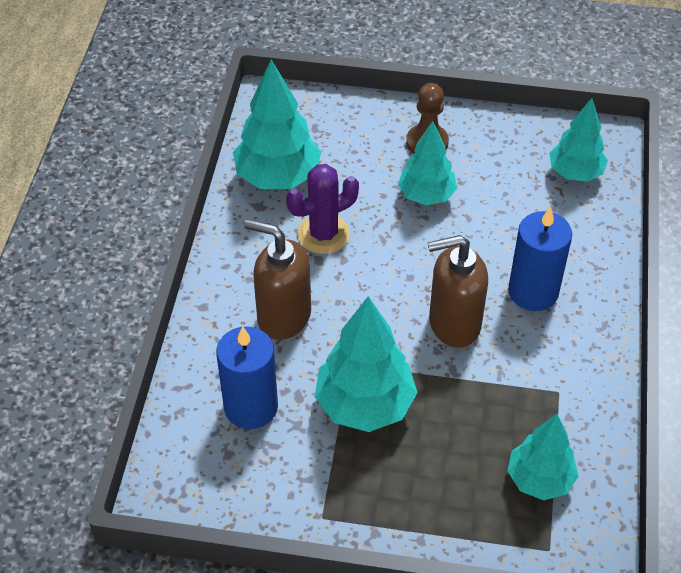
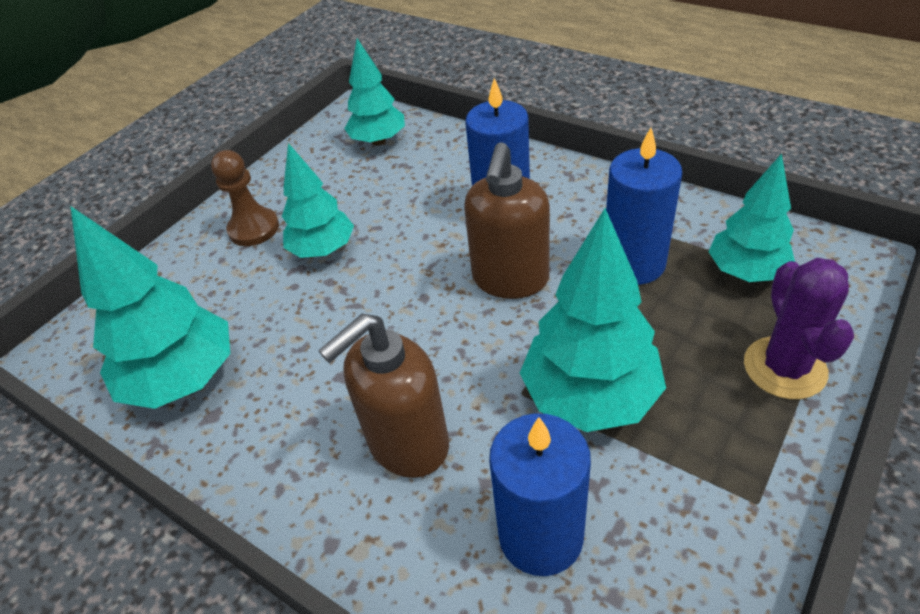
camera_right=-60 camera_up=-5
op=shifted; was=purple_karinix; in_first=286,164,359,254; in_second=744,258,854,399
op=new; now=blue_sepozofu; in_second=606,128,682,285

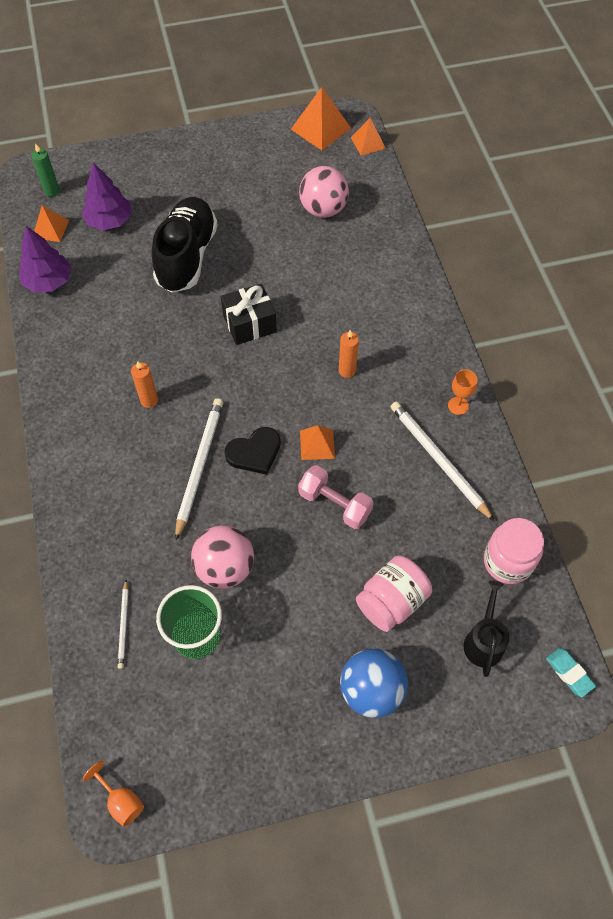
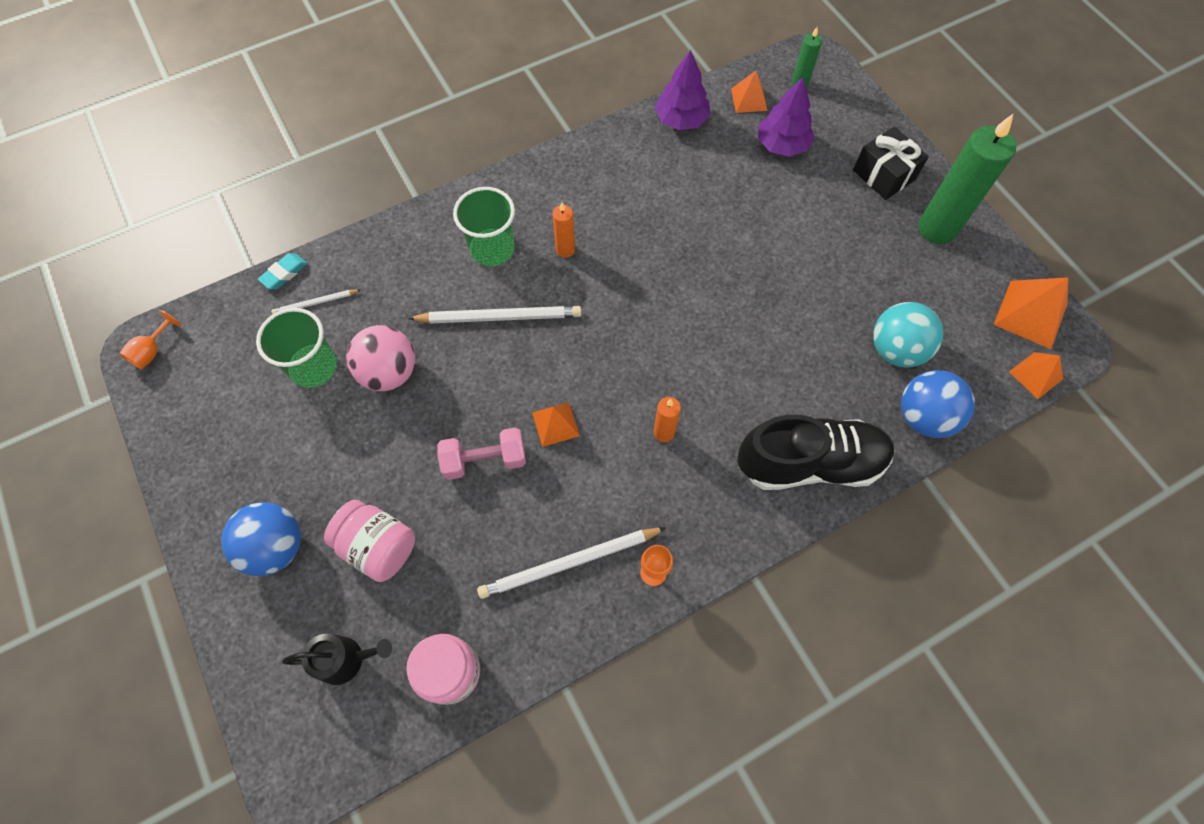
camera_right=75 camera_up=5
op=repainted; was=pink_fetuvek; now=turquoise_fetuvek; in_first=299,166,349,218; in_second=873,302,943,367
op=shifted; was=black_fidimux; in_first=152,197,218,293; in_second=738,415,894,490
op=shifted; was=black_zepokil; in_first=221,283,277,345; in_second=853,127,929,200
op=rotated; was=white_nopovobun; in_first=391,402,494,521; in_second=477,527,666,599; clockwise=-150
op=gone; was=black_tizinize; in_first=225,427,281,475
op=rotated; was=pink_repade; in_first=298,465,374,529; in_second=437,428,526,480; clockwise=60
op=shifted; was=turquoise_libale; in_first=546,648,596,697; in_second=258,253,308,289
op=new; now=green_sepozofu; in_second=918,114,1017,244
op=new; now=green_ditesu; in_second=453,187,515,266
op=new; now=blue_fetuvek; in_second=901,370,975,438

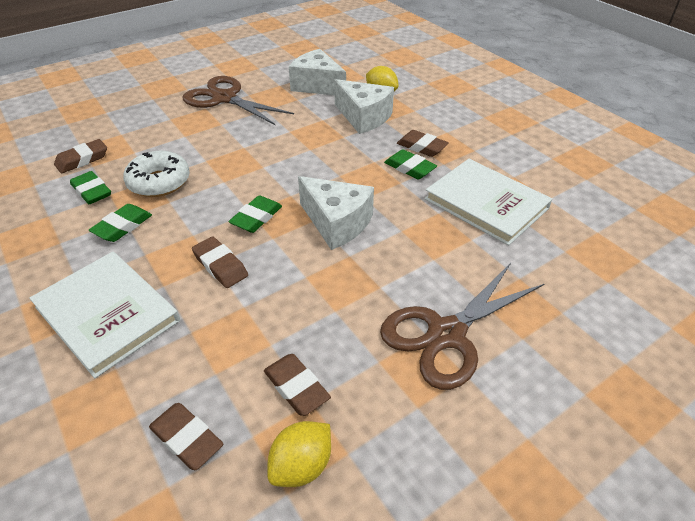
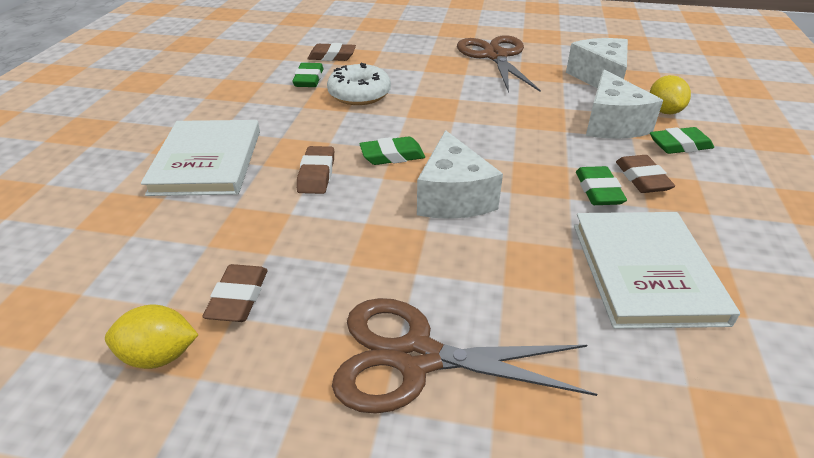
camera_right=45 camera_up=-5
op=shifted; was=green_libale; in_first=89,204,152,242; in_second=650,127,714,154
op=gone; was=brown_libale; in_first=149,403,223,470

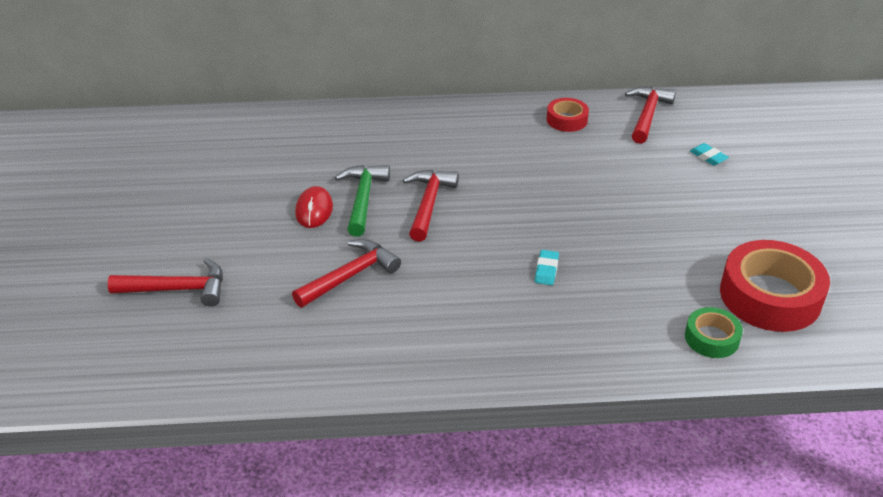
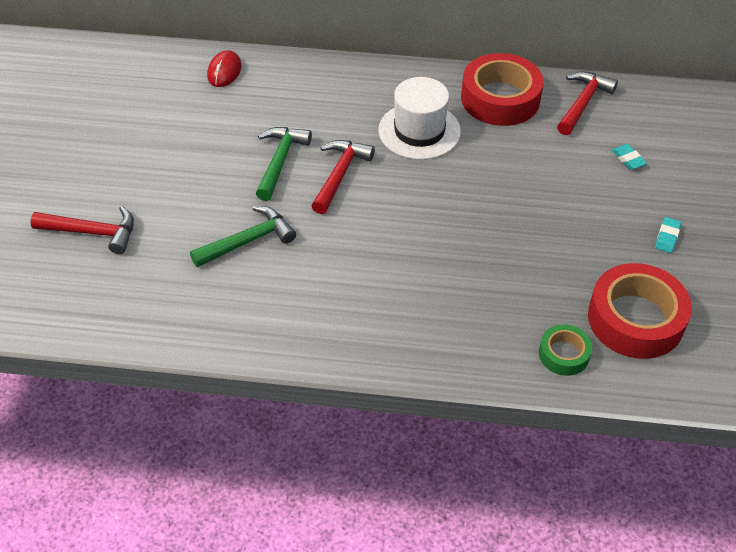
camera_right=10 camera_up=10
op=scaled; was=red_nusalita; in_first=547,98,589,132; in_second=461,53,544,126; ratio=1.93
op=shifted; was=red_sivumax; in_first=295,186,333,228; in_second=207,50,242,87
op=repainted; was=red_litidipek; now=green_litidipek; in_first=292,239,401,307; in_second=190,206,296,267
op=shifted; was=turquoise_libale; in_first=535,250,559,285; in_second=655,217,681,253
op=new; now=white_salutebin; in_second=378,77,461,160

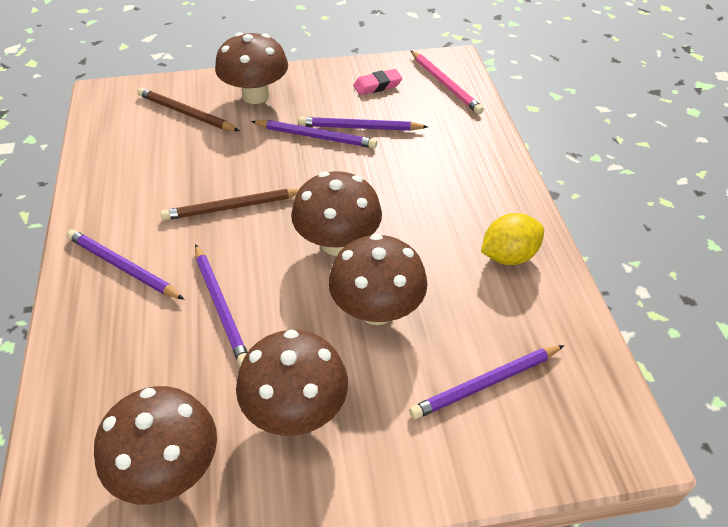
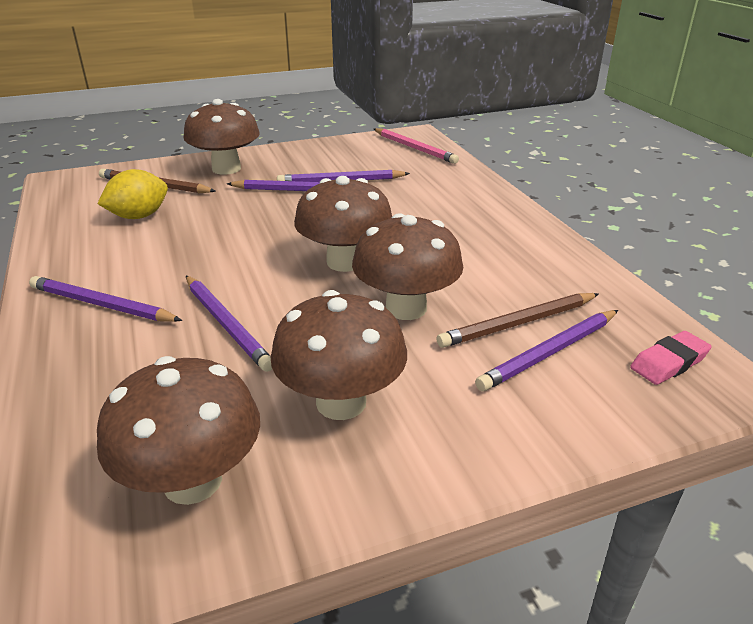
camera_right=-10 camera_up=-15
op=shifted; was=pink_libale; in_first=353,69,403,95; in_second=630,331,712,385
op=shifted; was=brown_nopovobun; in_first=161,189,299,220; in_second=437,293,599,348
op=shifted; was=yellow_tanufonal; in_first=481,213,544,265; in_second=98,169,168,219

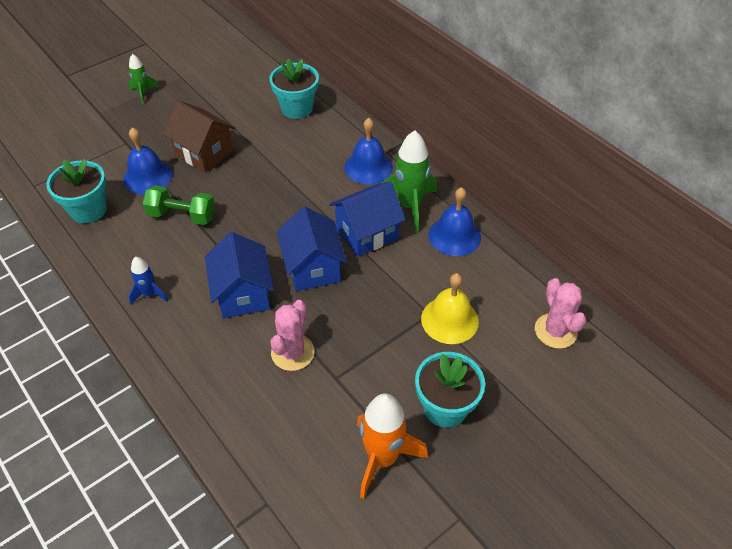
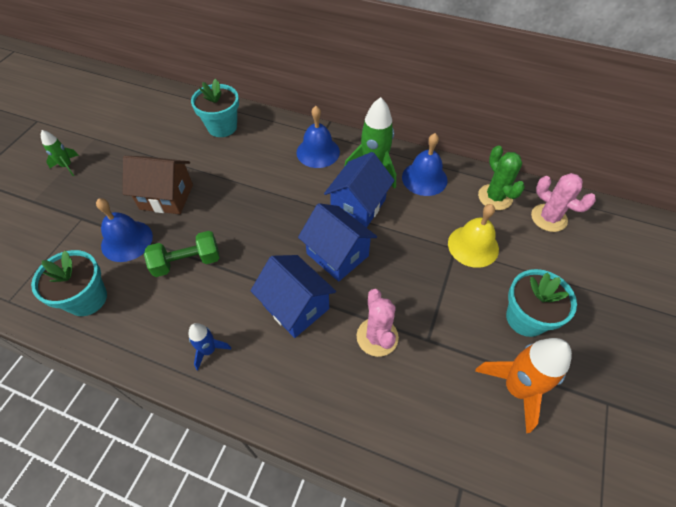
camera_right=-30 camera_up=5
op=new; now=green_karinix; in_second=478,145,525,210

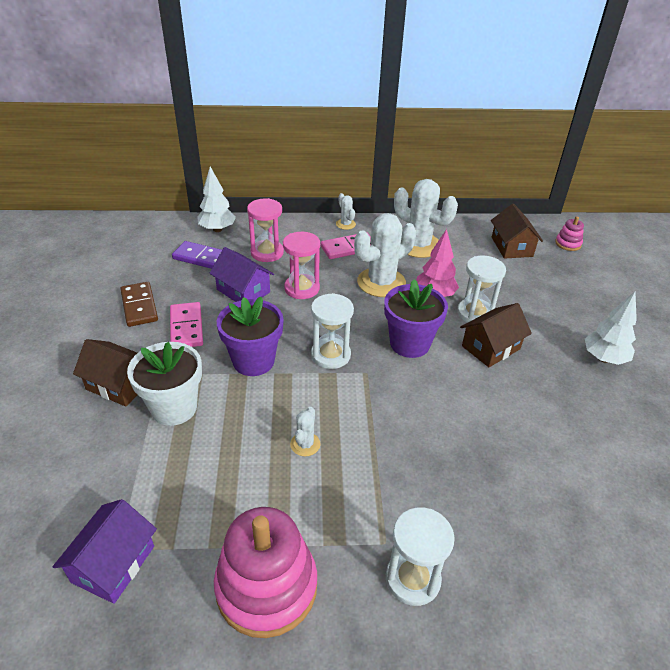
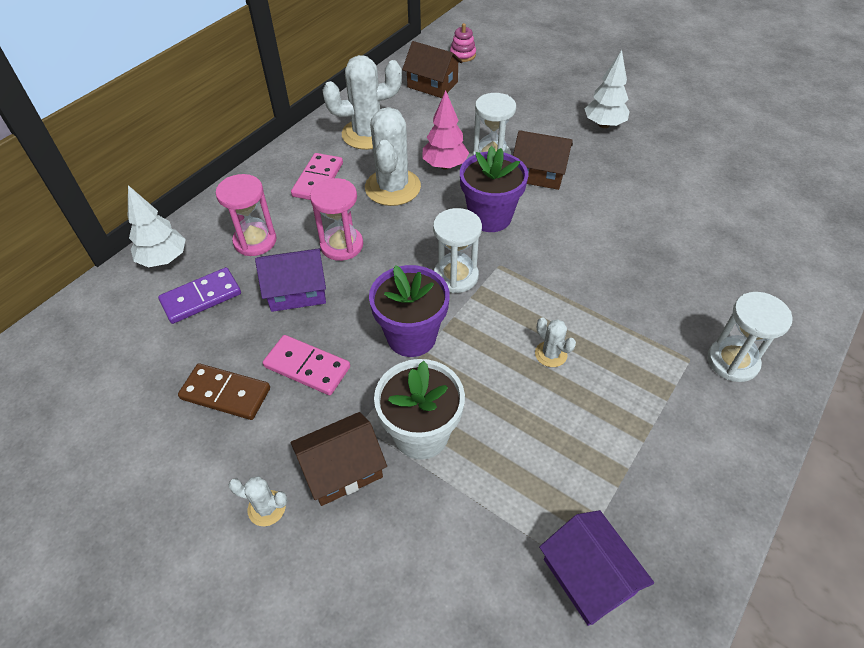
camera_right=-50 camera_up=10
op=shifted; was=white_karinix; in_first=336,193,356,230; in_second=228,476,288,526
op=rotated; was=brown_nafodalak; in_first=460,303,532,367; in_second=513,130,573,190; clockwise=-75
op=gone; was=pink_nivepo; in_first=214,507,317,638

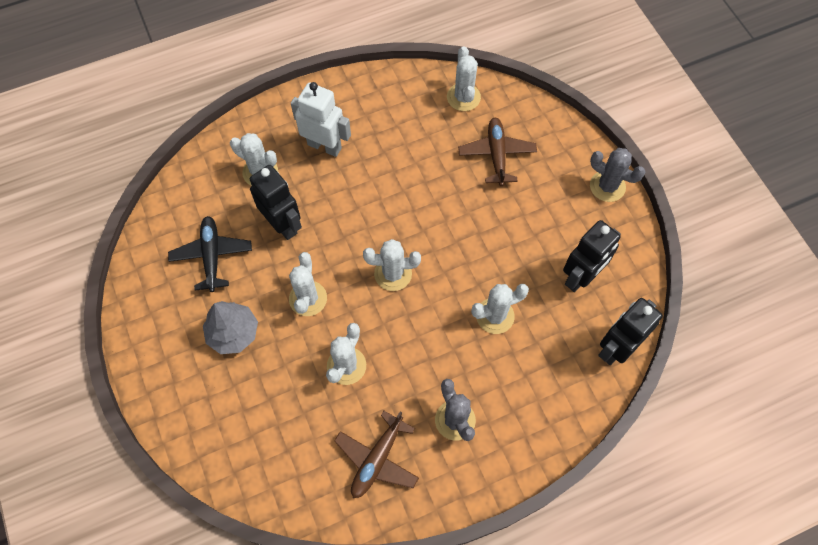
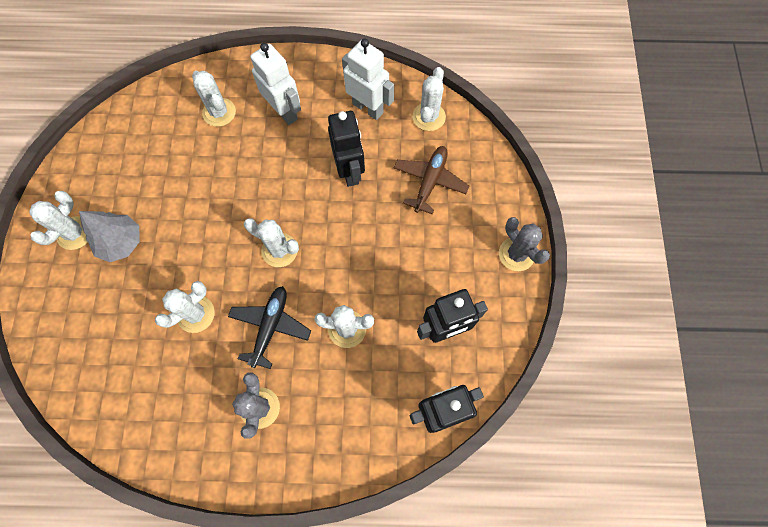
camera_right=25 camera_up=5
op=shifted; was=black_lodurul; in_first=250,165,302,240; in_second=328,111,365,187
op=shifted; was=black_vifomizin; in_first=168,216,252,292; in_second=228,286,311,369
op=shifted; was=white_karinix; in_first=289,252,327,316; in_second=29,191,88,250
op=gone; was=brown_vifomizin; in_first=334,411,419,498
op=new; now=white_lodurul; in_second=342,39,394,120

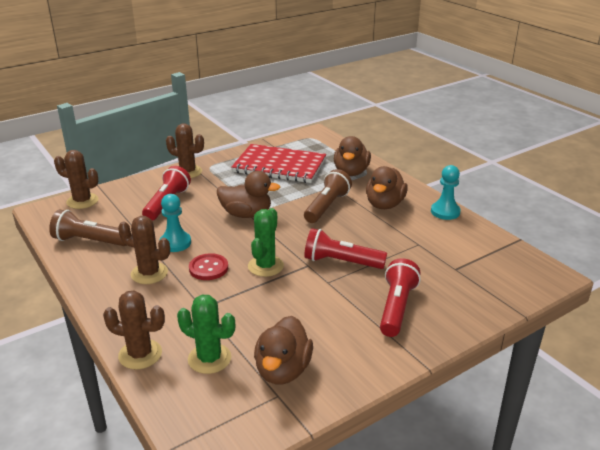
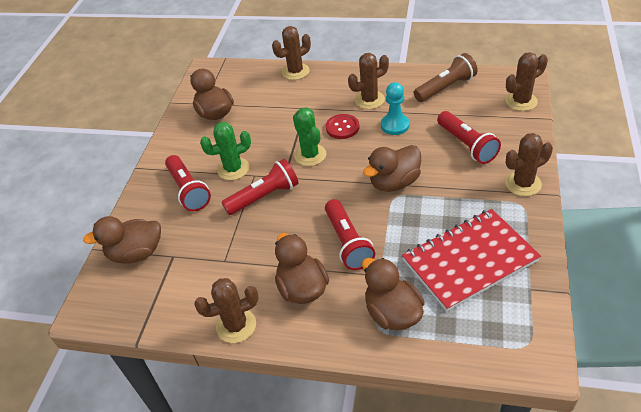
camera_right=140 camera_up=15
op=swapped; was=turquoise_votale; now=brown_karinix; in_first=431,165,461,220; in_second=194,278,259,343
op=repainted; was=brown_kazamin; now=red_kazamin; in_first=304,169,352,223; in_second=325,199,375,270
op=shifted; was=green_karinix; in_first=177,295,235,374; in_second=200,122,251,180
op=new; now=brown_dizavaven; in_second=83,216,161,263

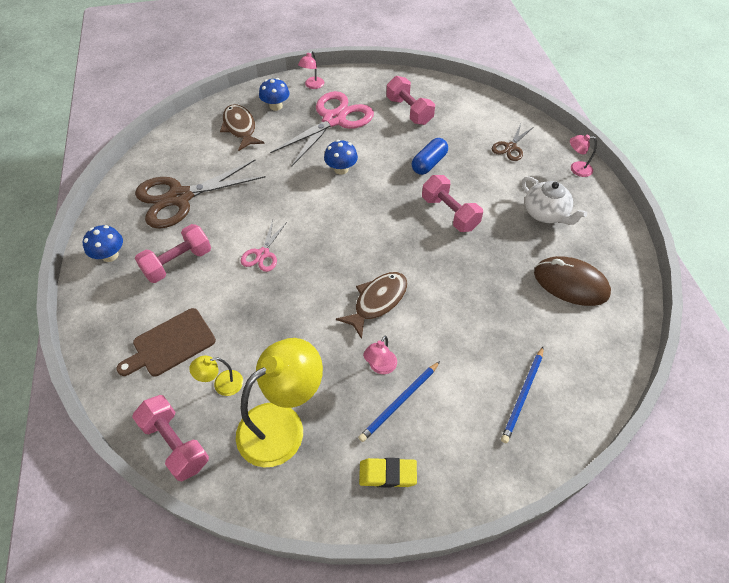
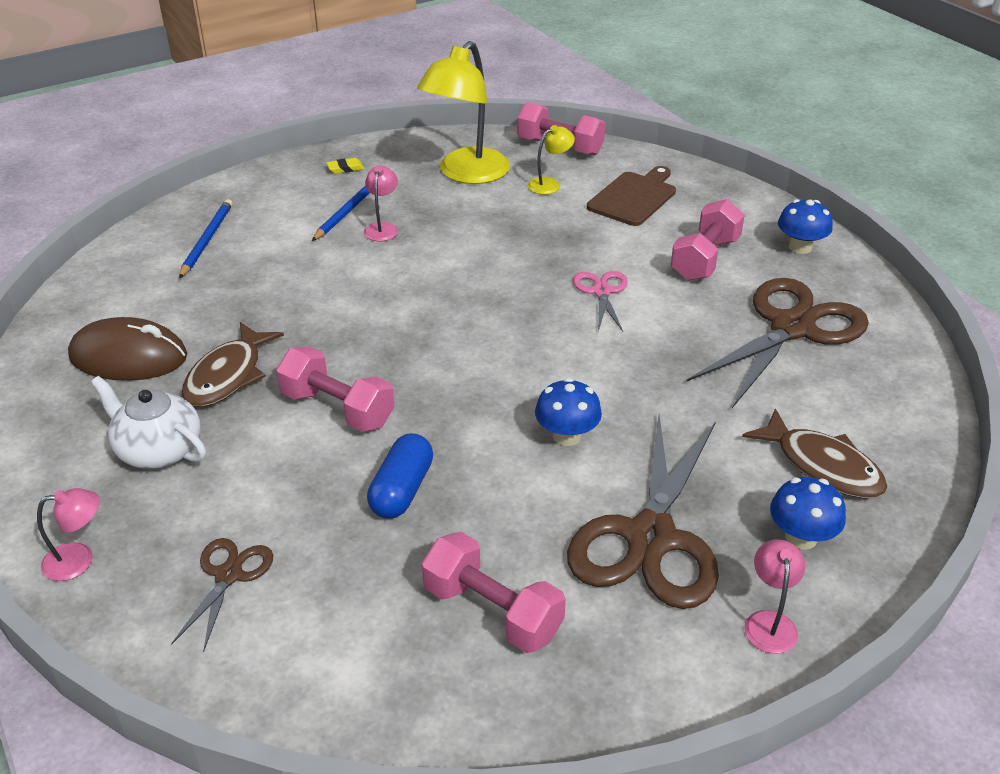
camera_right=160 camera_up=-15
op=repainted; was=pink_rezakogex; now=brown_rezakogex; in_first=270,91,374,167; in_second=567,415,719,609
op=shifted; was=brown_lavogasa; in_first=336,272,408,339; in_second=182,322,284,407
op=scaled; was=yellow_libale; in_first=359,458,417,488; in_second=327,158,364,174; ratio=0.62

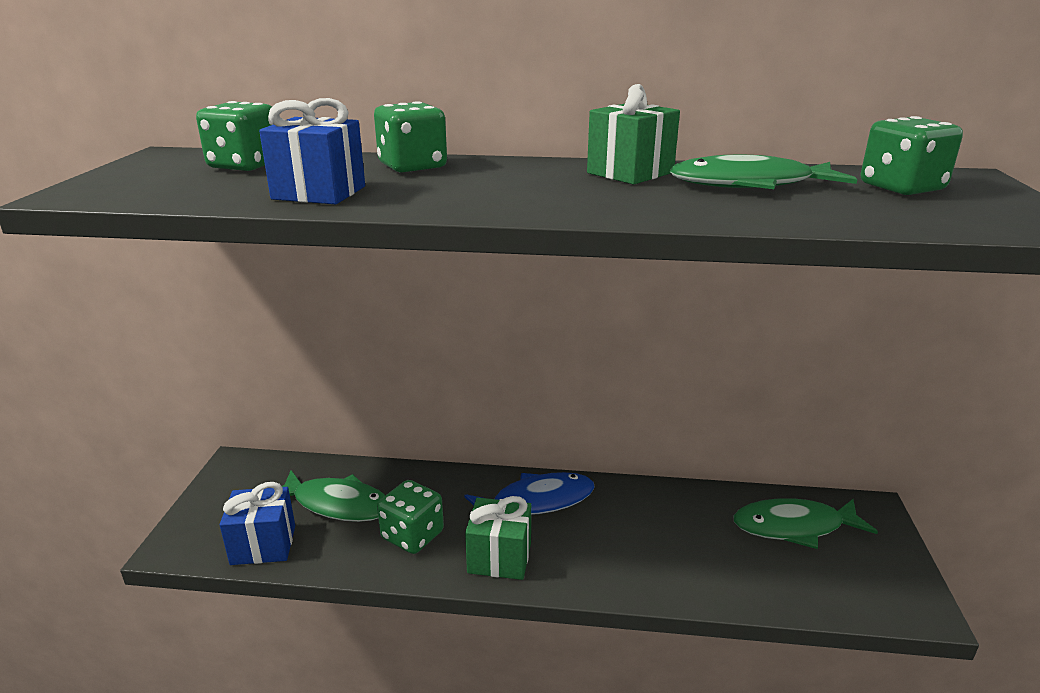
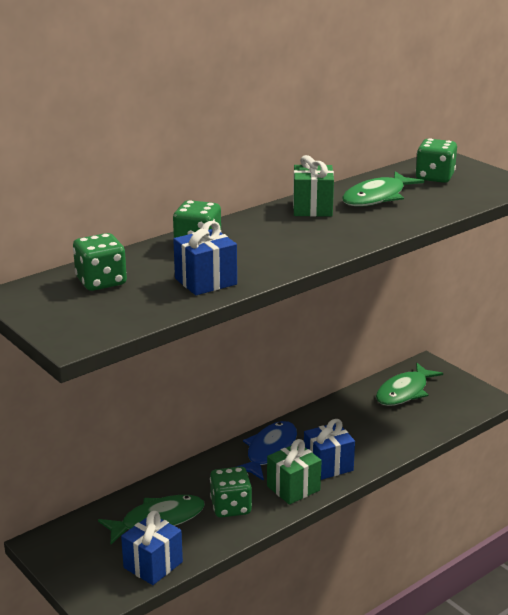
camera_right=-45 camera_up=0
op=new; now=blue_zepokil; in_second=304,419,355,480

